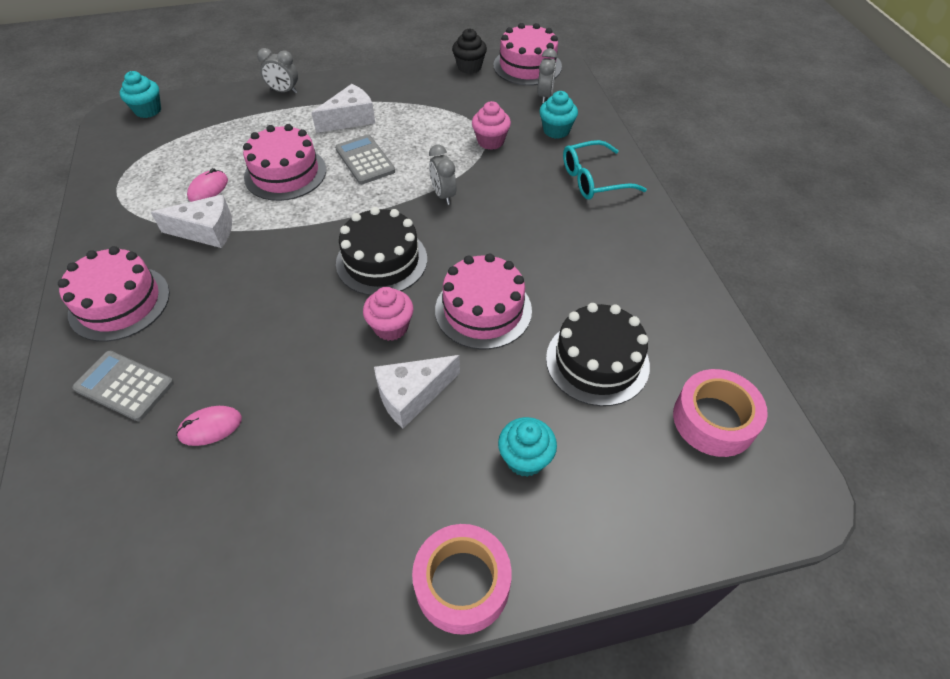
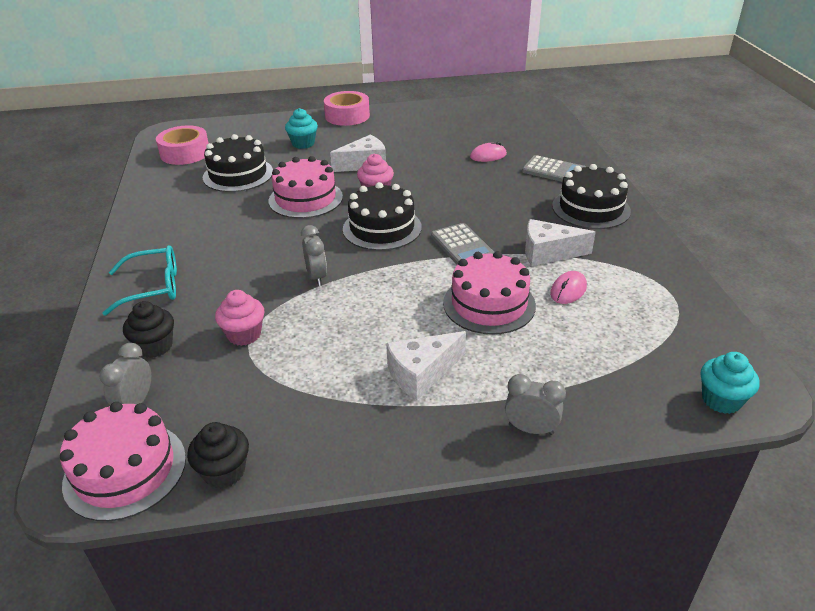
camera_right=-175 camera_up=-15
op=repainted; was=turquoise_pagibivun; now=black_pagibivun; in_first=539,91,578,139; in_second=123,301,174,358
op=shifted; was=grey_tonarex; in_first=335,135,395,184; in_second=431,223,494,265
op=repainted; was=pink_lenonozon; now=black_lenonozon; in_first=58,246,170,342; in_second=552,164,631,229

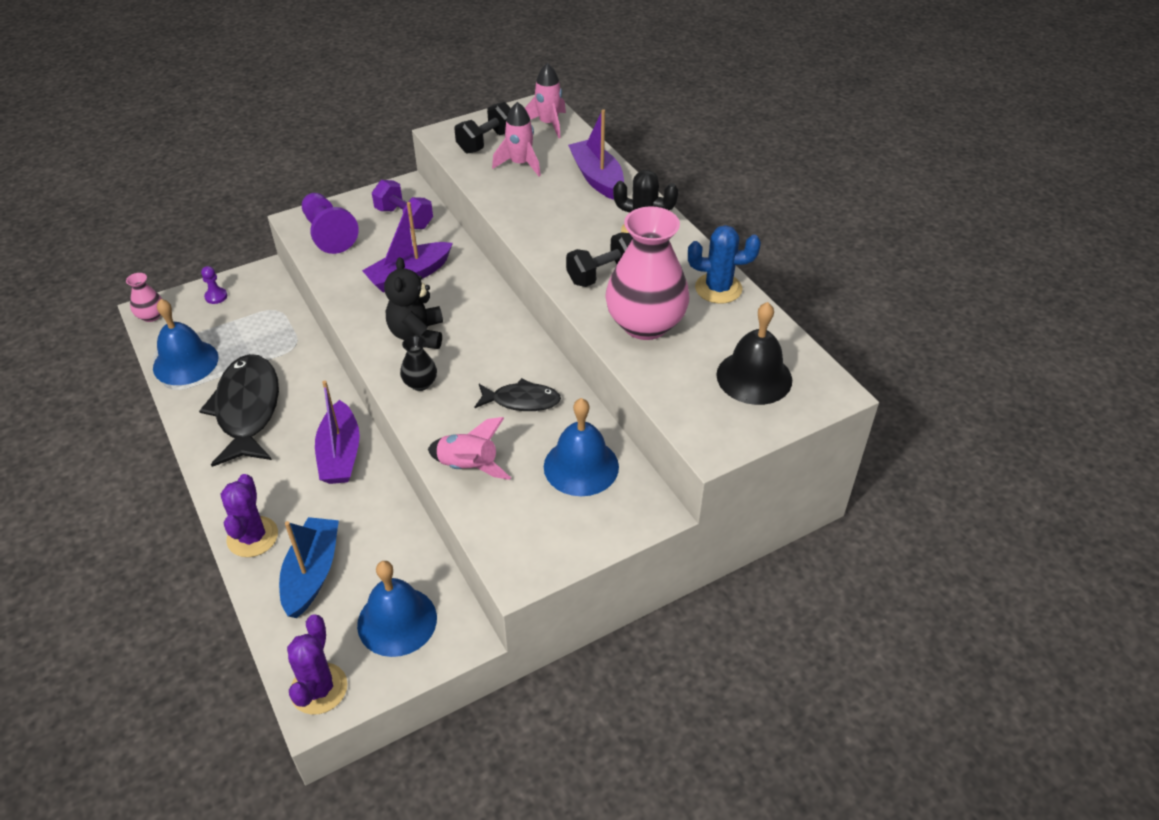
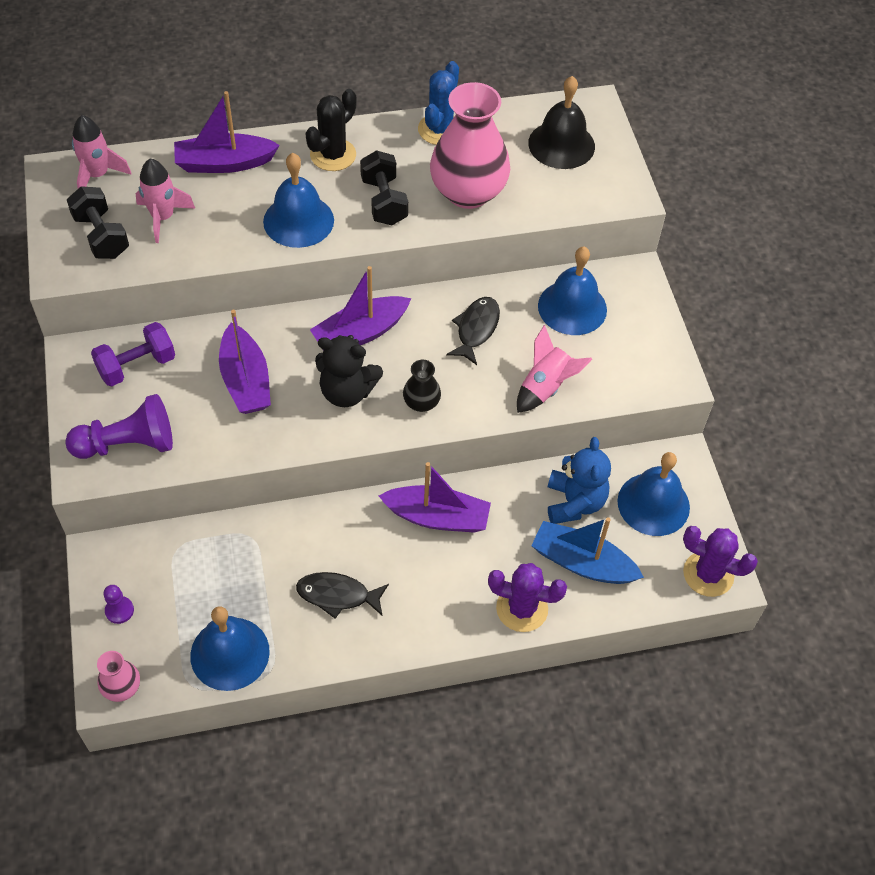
camera_right=-75 camera_up=10
op=scaled; was=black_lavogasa; in_first=199,354,279,467; in_second=296,572,389,618; ratio=0.55
op=new; now=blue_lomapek; in_second=263,153,334,248
op=new; now=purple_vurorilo; in_second=310,266,411,345
op=new; now=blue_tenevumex; in_second=548,437,611,524

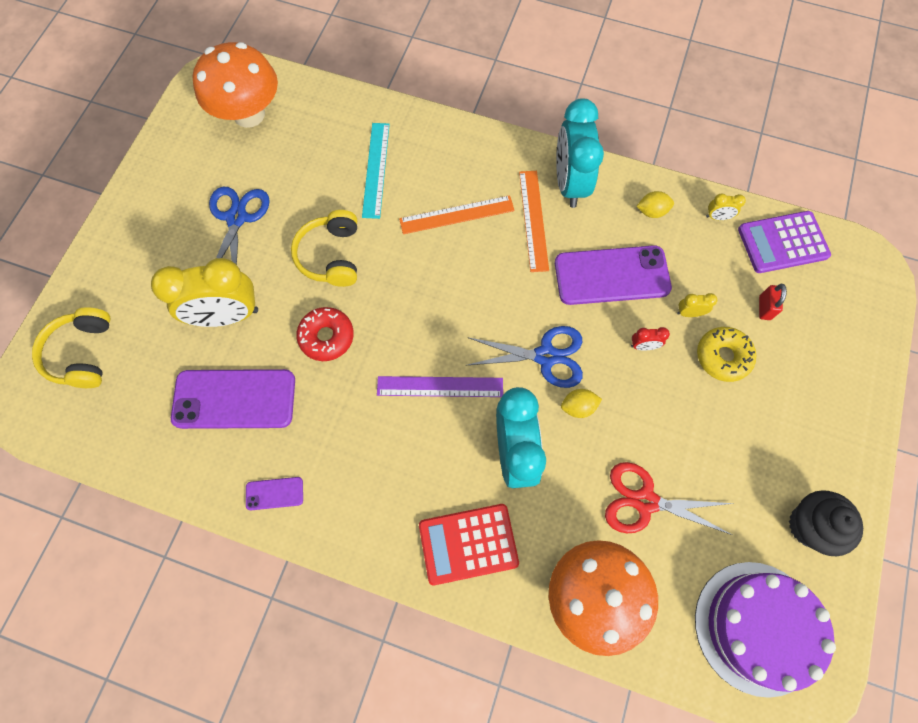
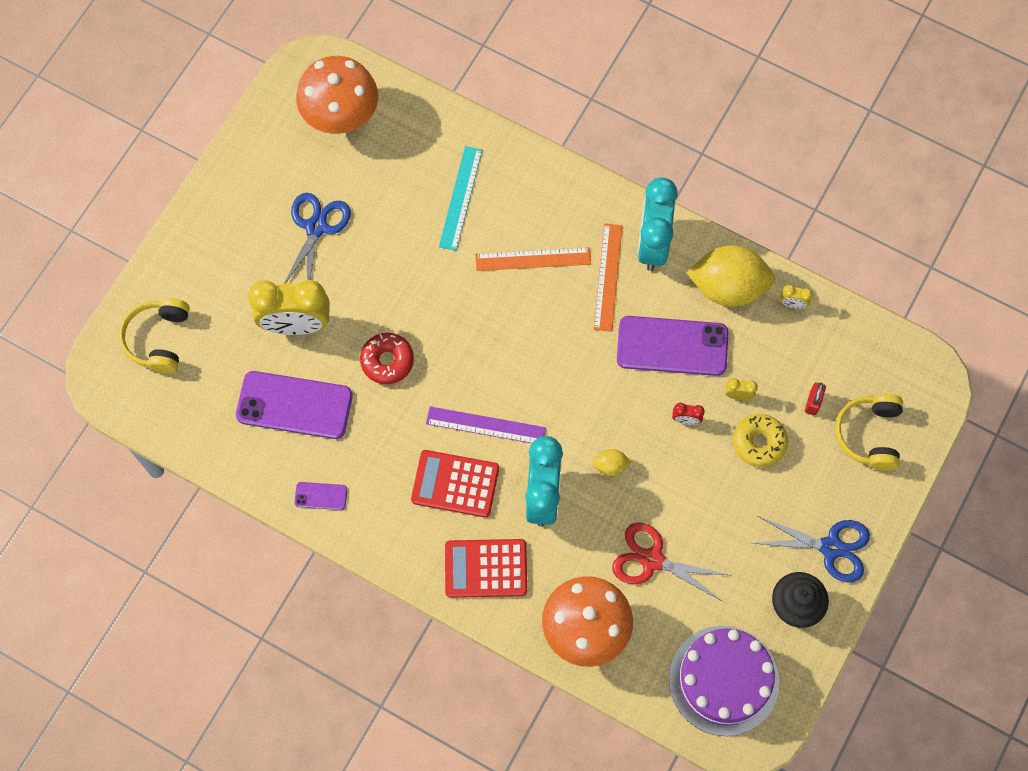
camera_right=10 camera_up=0
op=scaled; was=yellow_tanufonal; in_first=636,191,674,218; in_second=686,245,775,307; ratio=2.31
op=shifted; was=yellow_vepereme; in_first=291,210,357,287; in_second=835,394,903,471
op=gone; was=purple_tonarex; in_first=738,211,831,273
op=shifted; was=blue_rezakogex; in_first=467,326,583,388; in_second=752,516,870,582
op=new; now=red_tonarex; in_second=411,450,499,518

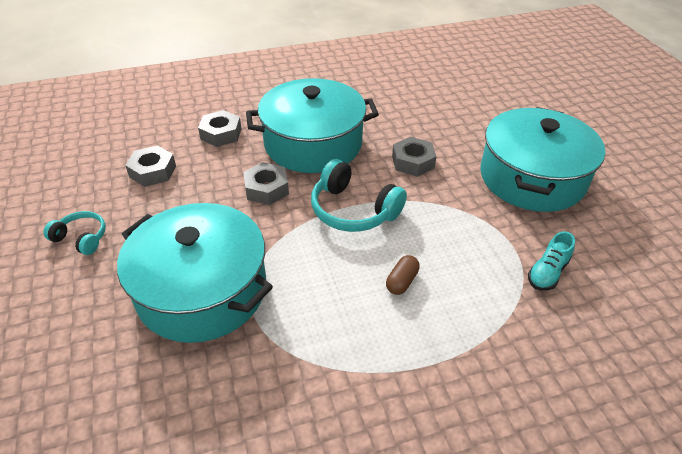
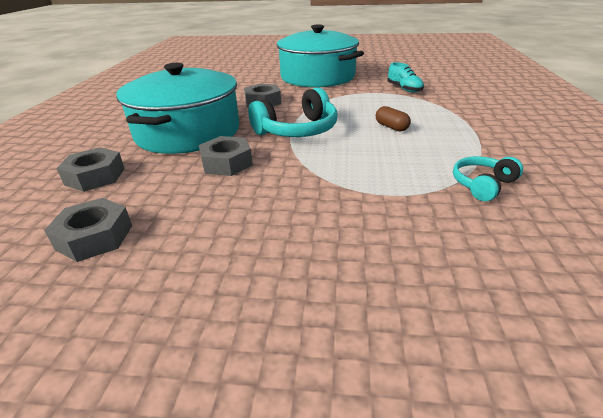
camera_right=-65 camera_up=-10
op=gone; was=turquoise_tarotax; in_first=117,203,273,343
op=shifted; was=turquoise_vepereme; in_first=43,211,106,255; in_second=453,156,523,201

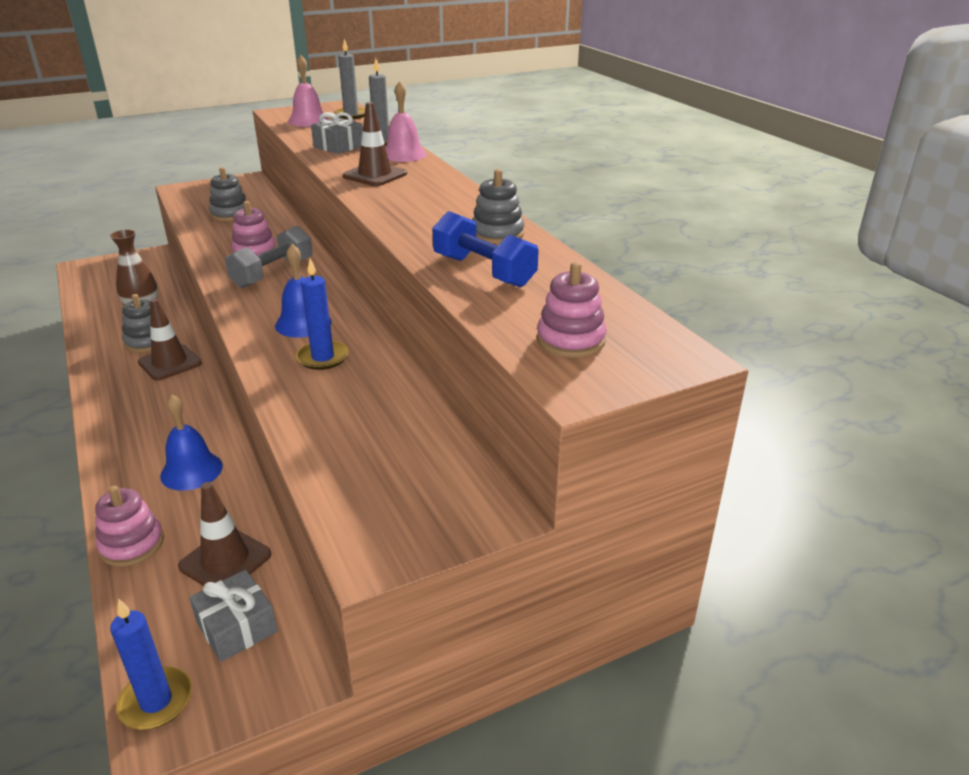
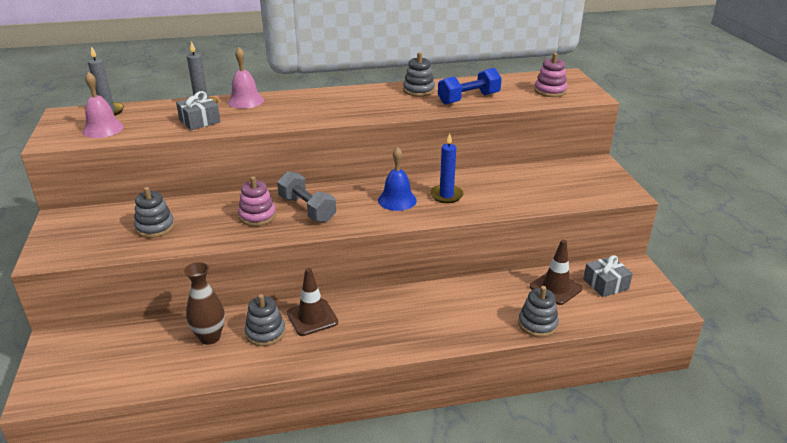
camera_right=-75 camera_up=0
op=gone; was=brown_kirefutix; in_first=343,102,407,186
op=gone; was=blue_lomapek; in_first=160,395,223,491
op=repainted; was=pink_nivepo; now=grey_nivepo; in_first=95,485,164,567; in_second=518,286,559,337
op=gone; was=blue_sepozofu; in_first=110,599,192,730

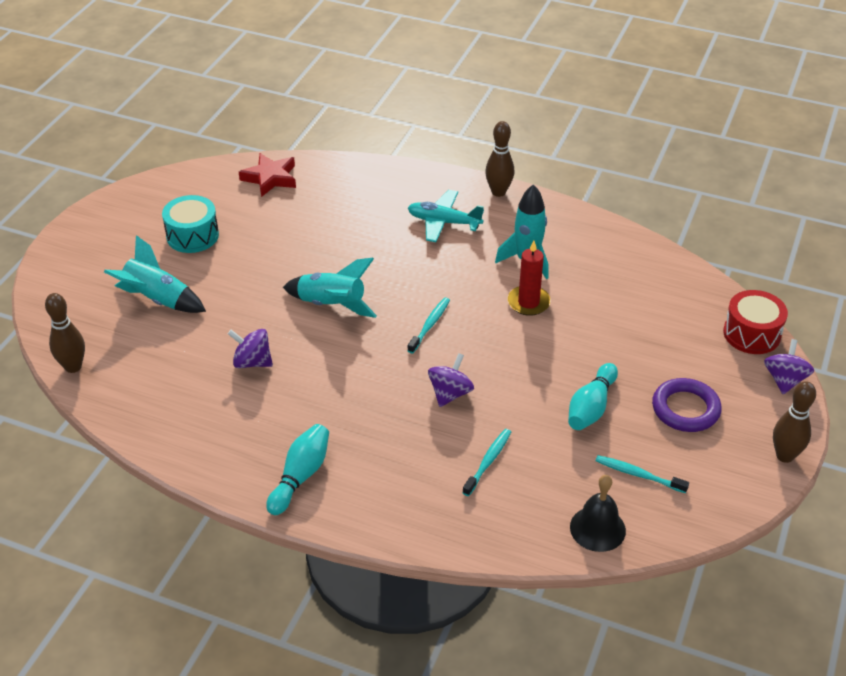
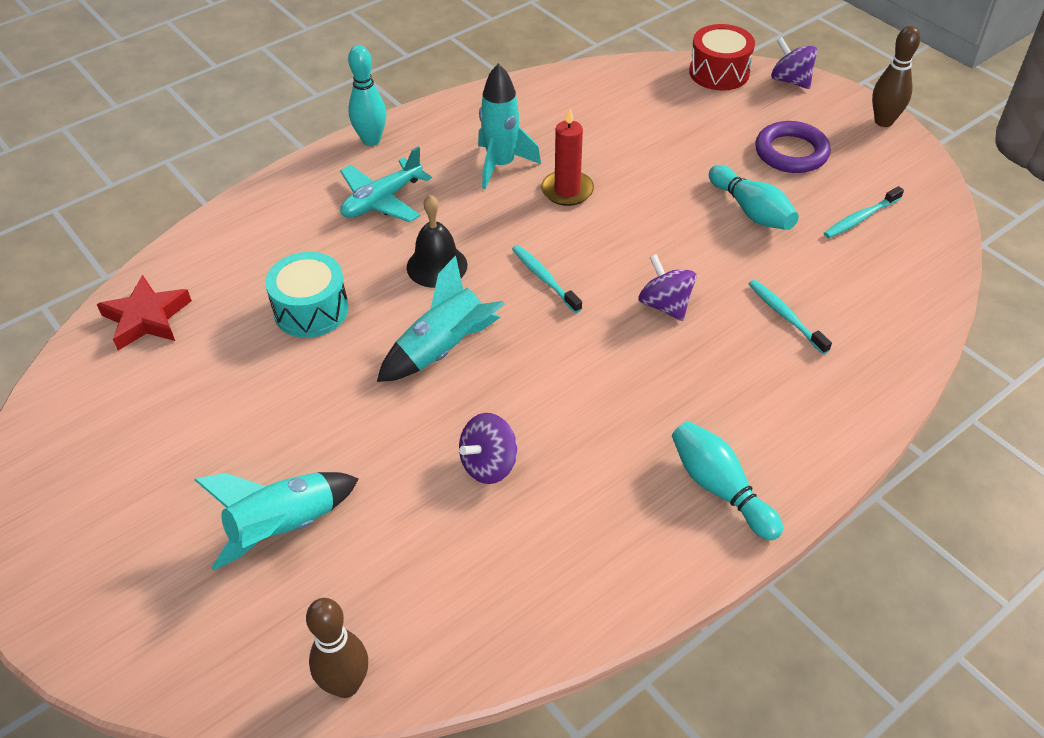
camera_right=-60 camera_up=5
op=repainted; was=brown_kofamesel; now=turquoise_kofamesel; in_first=485,121,514,197; in_second=348,45,386,146
op=shifted; was=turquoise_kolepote; in_first=162,195,219,253; in_second=265,252,349,338
op=shifted; was=black_lomapek; in_first=570,475,626,552; in_second=407,195,467,288

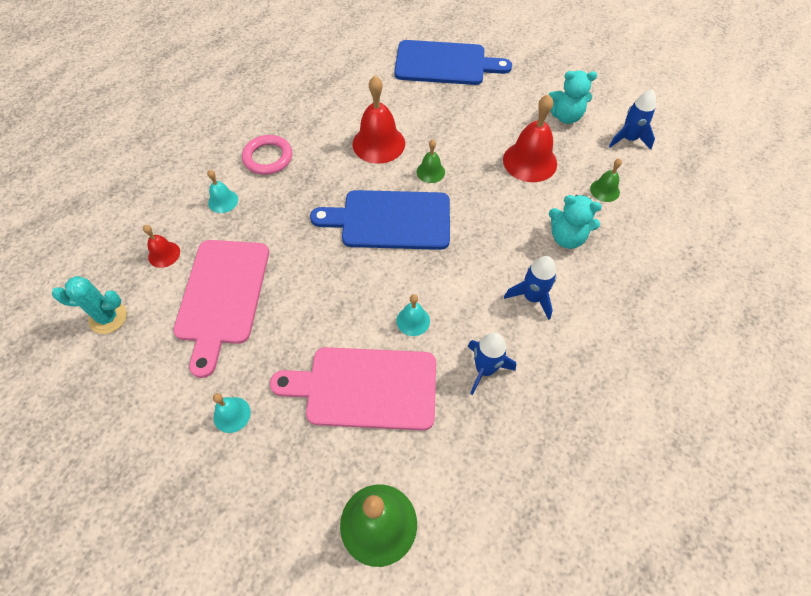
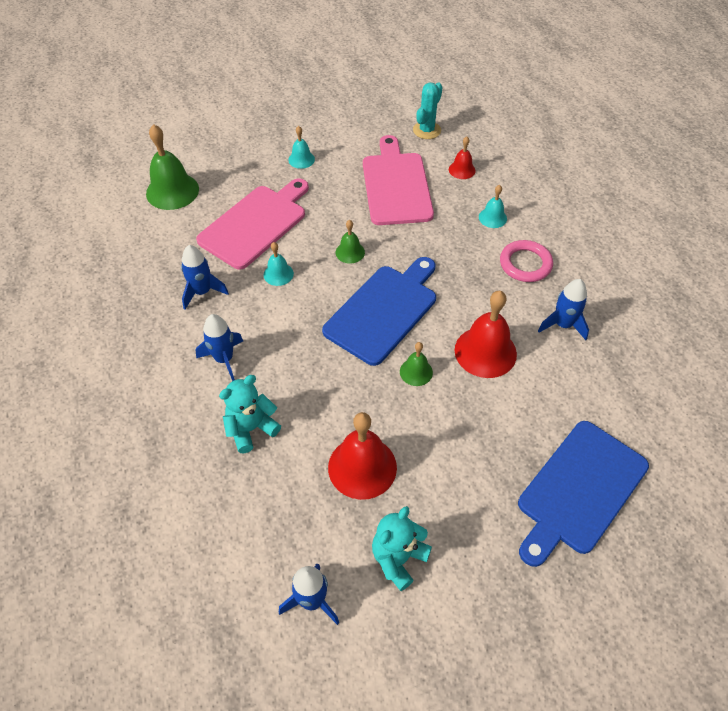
camera_right=125 camera_up=-5
op=shifted; was=green_lomapek; in_first=590,159,622,202; in_second=336,220,365,263
op=rotated; was=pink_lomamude; in_first=173,240,269,378; in_second=363,135,434,225; clockwise=45
op=new; now=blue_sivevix; in_second=538,279,589,340

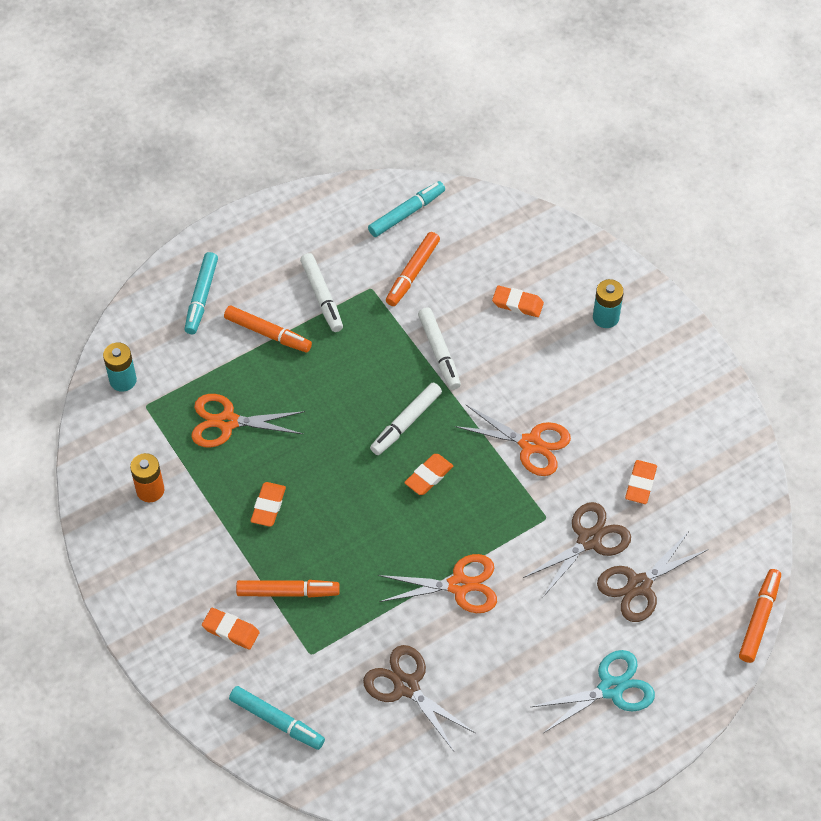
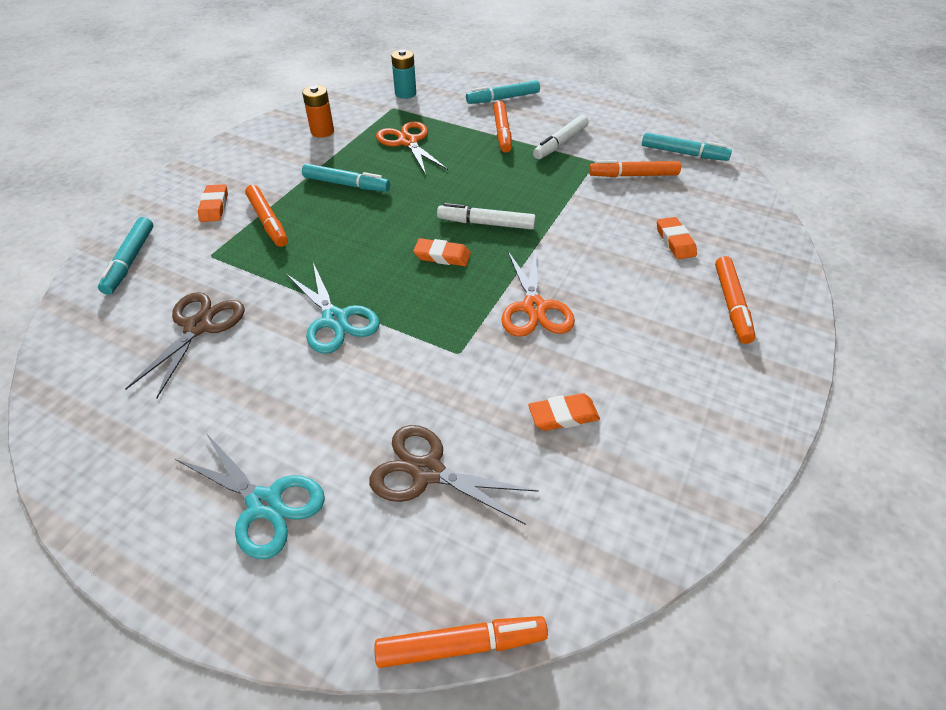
camera_right=60 camera_up=-10
op=swapped; was=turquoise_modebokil; now=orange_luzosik; in_first=593,279,624,328; in_second=715,256,756,344
op=gone; was=white_luzosik; in_first=418,307,461,390
op=swapped; was=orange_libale; now=turquoise_luzosik; in_first=251,482,286,527; in_second=302,163,390,192
op=gone; was=brown_rezakogex; in_first=523,502,631,597
op=repainted; was=orange_rezakogex; now=turquoise_rezakogex; in_first=378,554,497,613; in_second=286,263,380,354

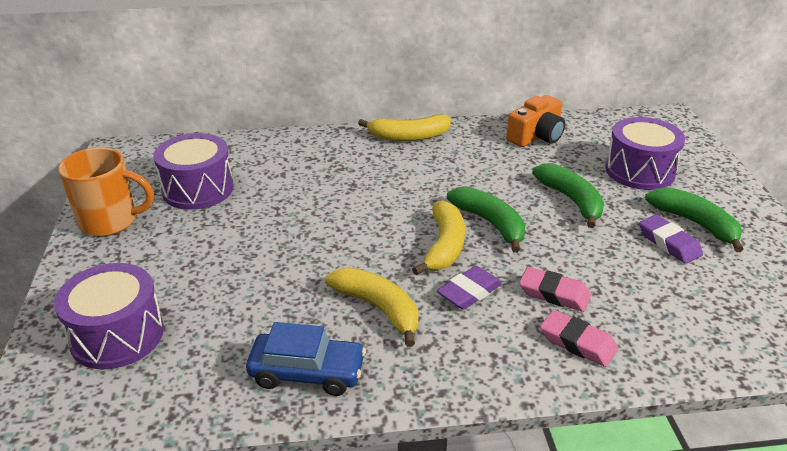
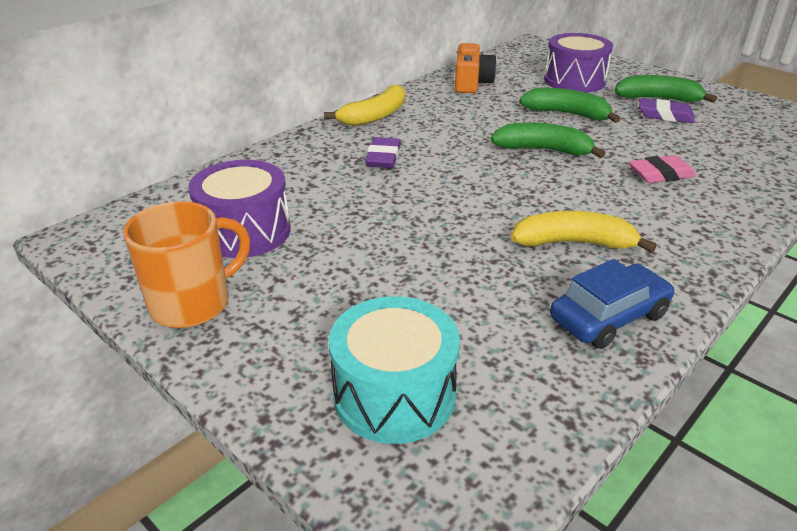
camera_right=-40 camera_up=0
op=gone; was=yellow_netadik; in_first=412,200,465,275
op=repainted; was=purple_kolepote; now=turquoise_kolepote; in_first=54,263,164,370; in_second=329,296,460,444
op=shifted; was=purple_libale; in_first=437,266,502,310; in_second=365,137,401,168
op=gone; was=pink_libale; in_first=540,310,618,367

